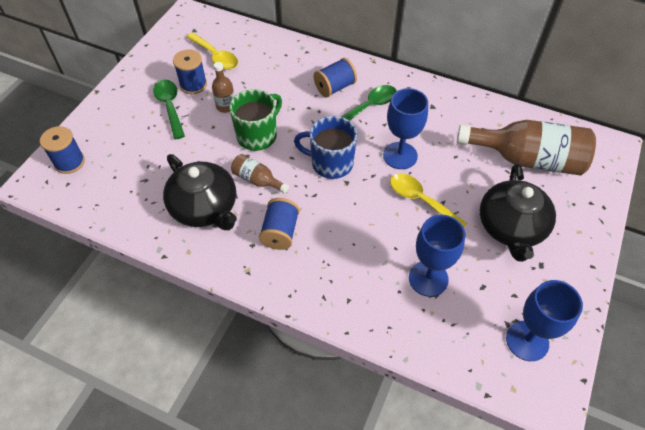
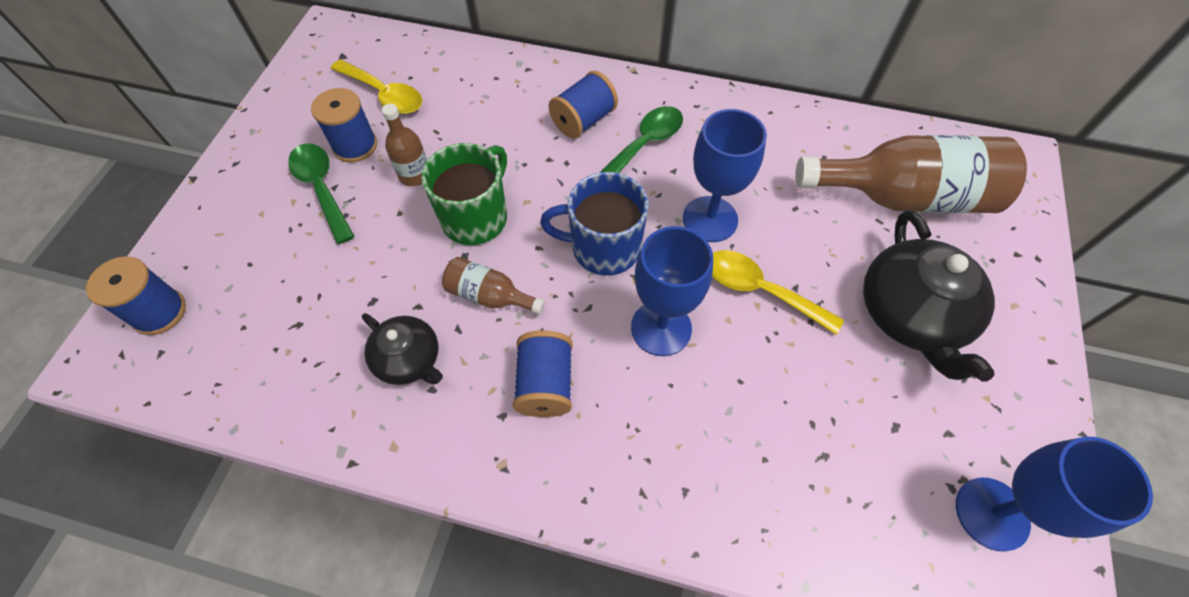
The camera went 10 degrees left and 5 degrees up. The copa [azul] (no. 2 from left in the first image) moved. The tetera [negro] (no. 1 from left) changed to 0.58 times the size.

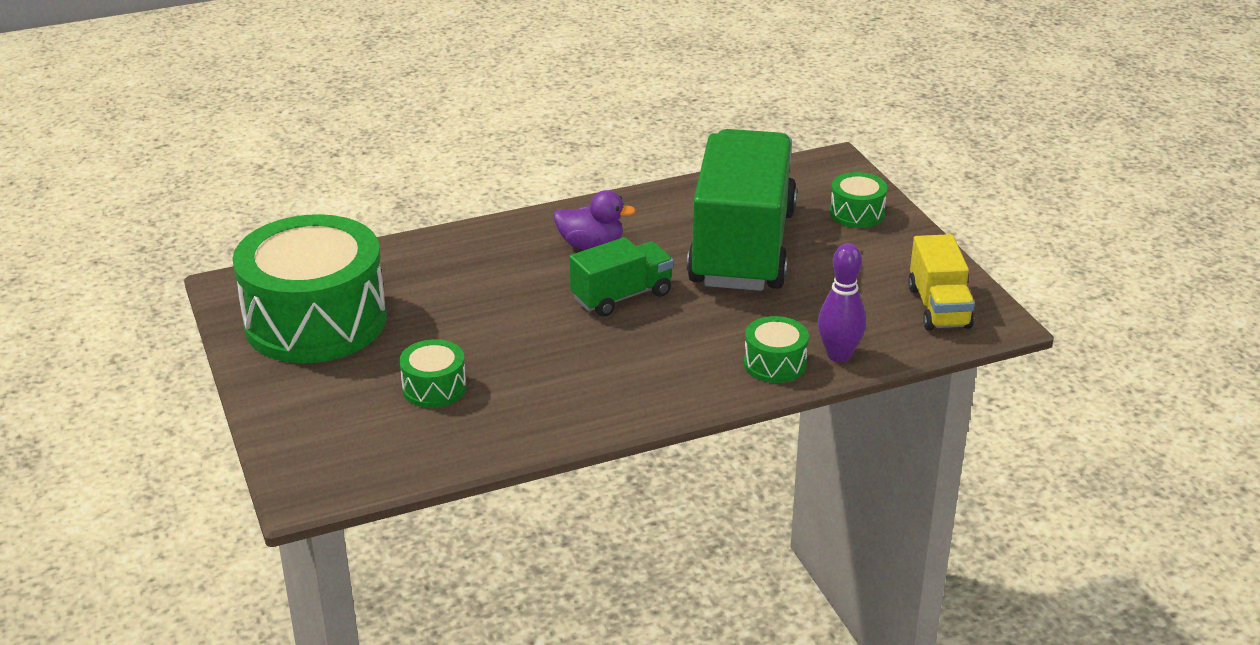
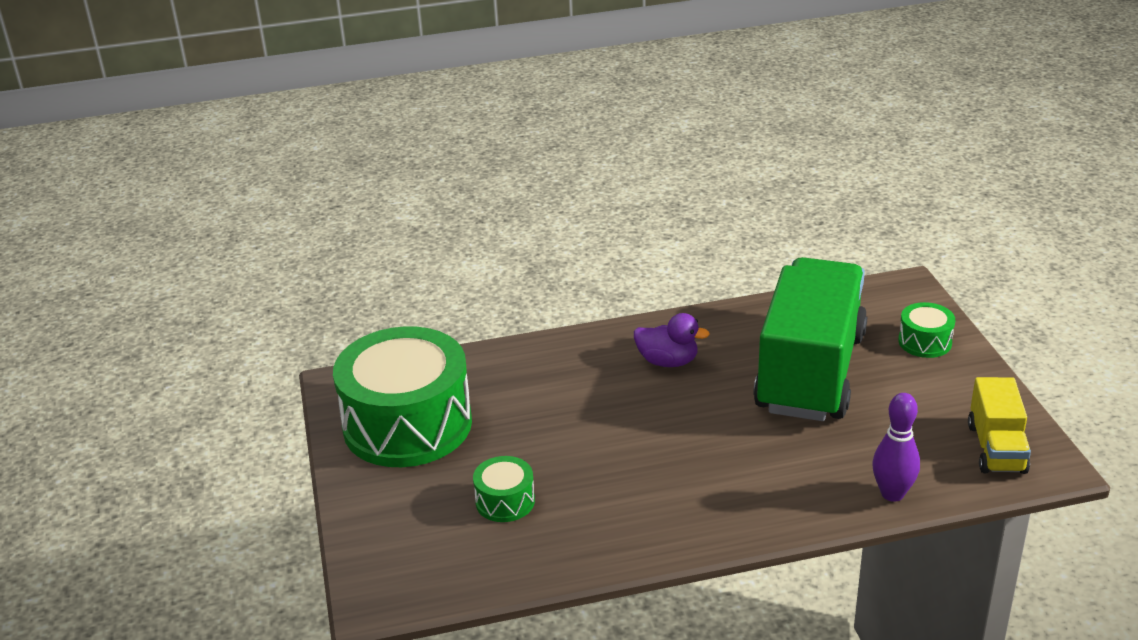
The camera went 10 degrees right and 0 degrees up. The camión [verde] (no. 1 from left) disappeared. The tambor [verde] (no. 3 from left) disappeared.

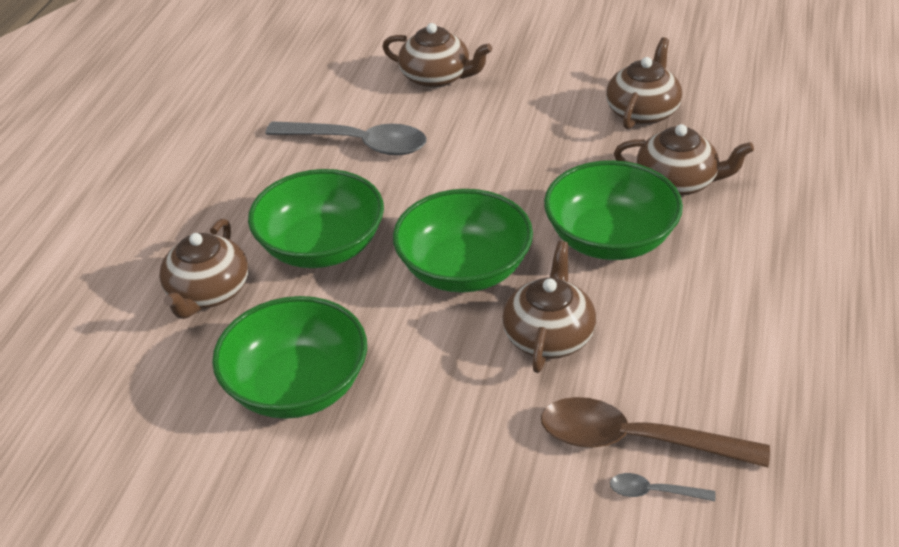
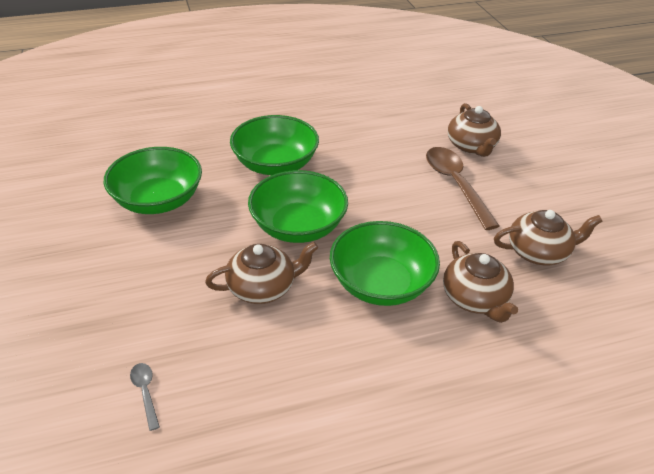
The camera went 55 degrees right and 0 degrees up. The tetera [marrón] (no. 1 from left) disappeared. The cuchara [gris] (no. 1 from left) disappeared. The cuchara [marrón] moved.

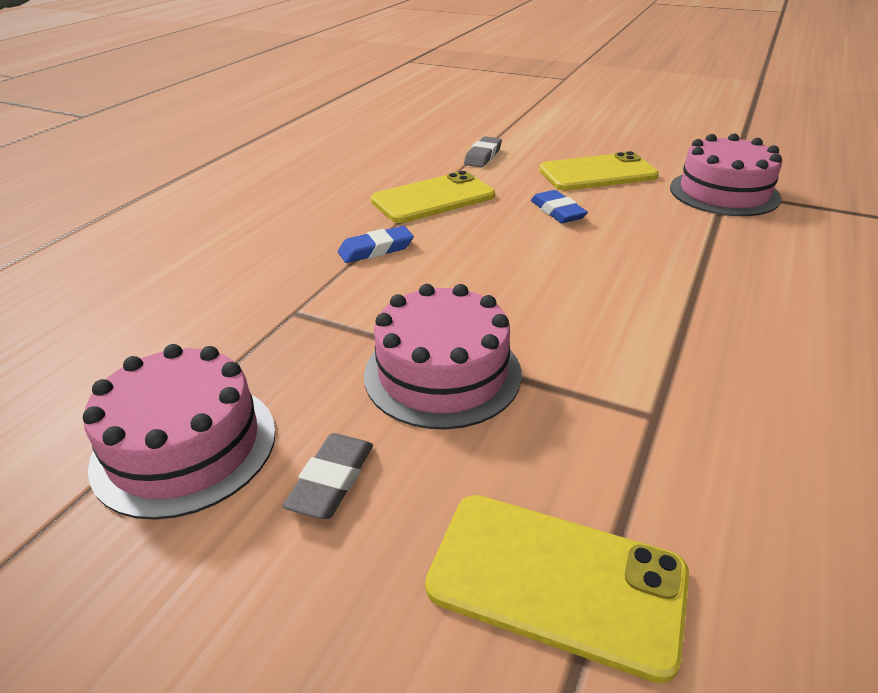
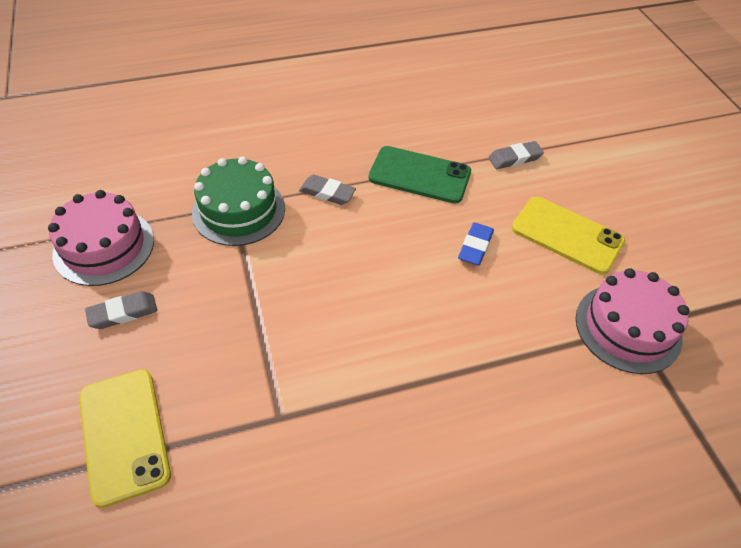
The camera went 45 degrees right and 15 degrees up. The tarta [rosa] (no. 2 from left) disappeared. The tarta [verde] appeared. The goma de borrar [azul] (no. 1 from left) became the goma de borrar [gris] (no. 2 from left). The móvil [amarillo] (no. 1 from left) became the móvil [verde].

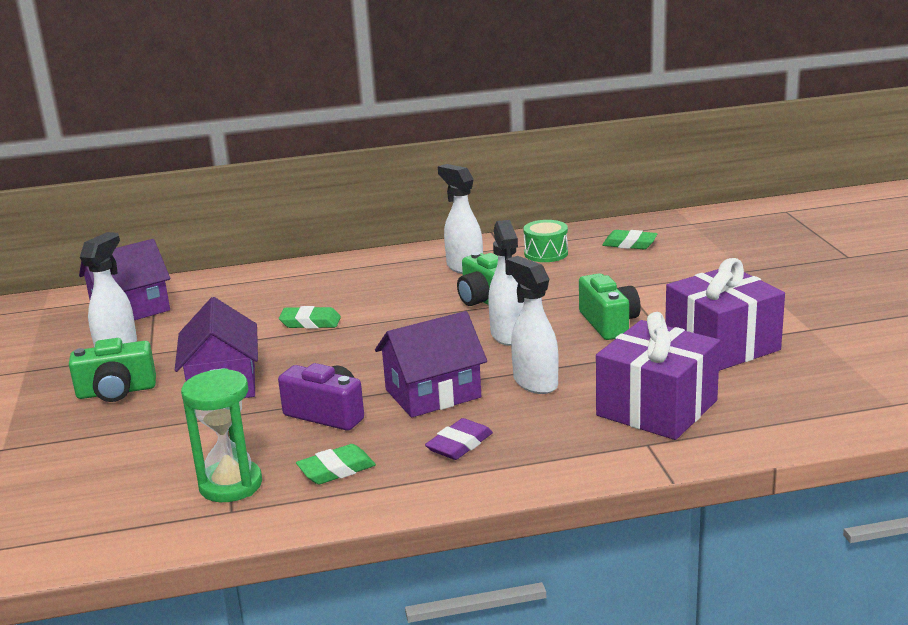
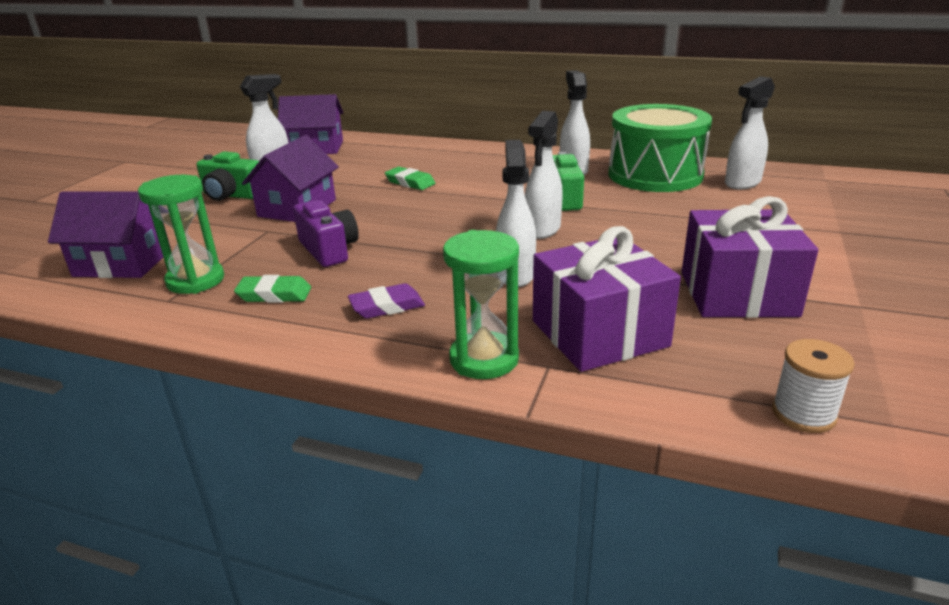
The camera went 30 degrees right and 5 degrees up. The cámara [verde] (no. 3 from left) disappeared. The reloj de arena [verde] (no. 2 from left) appeared. The carrete [blanco] appeared. The casa [morado] (no. 3 from left in the first image) moved. The goma de borrar [verde] (no. 3 from left) was replaced by the pulverizador [blanco] (no. 5 from left). The tambor [verde] changed to 2.22 times the size.

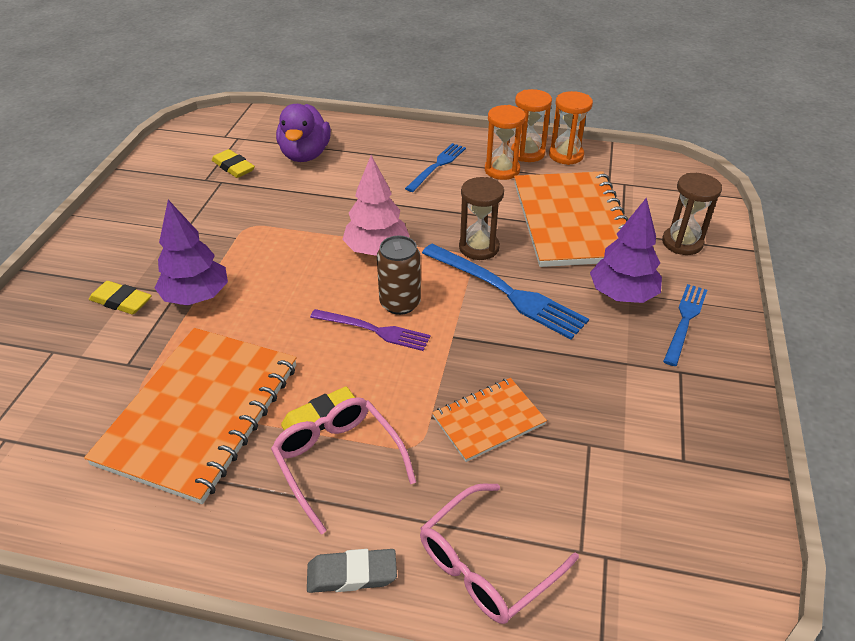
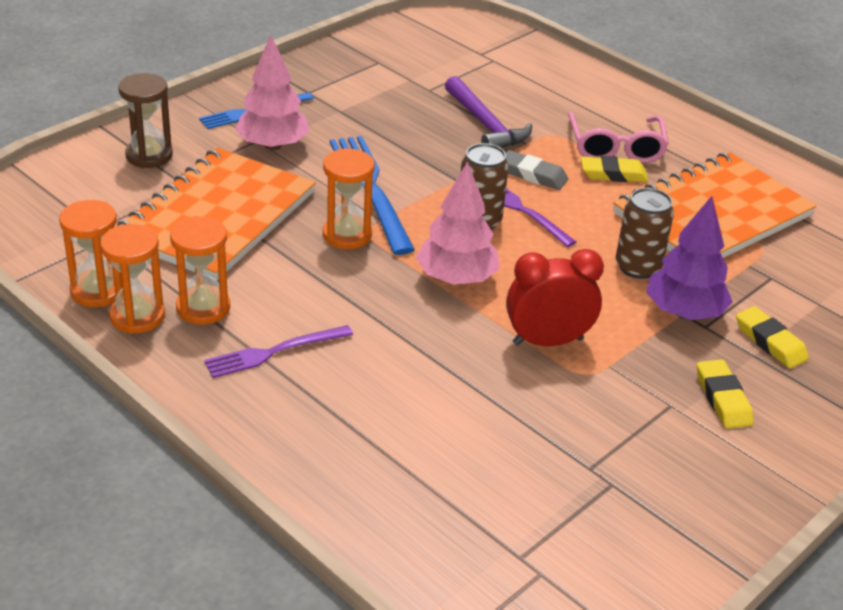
The camera went 150 degrees left and 5 degrees down. The pato [morado] disappeared. The gafas [rosa] (no. 2 from left) disappeared. The despertador [rojo] appeared. The lata [marrón] (no. 2 from left) appeared. The goma de borrar [amarillo] (no. 2 from left) moved. The goma de borrar [gris] moved. The cuaderno [naranja] (no. 2 from left) was replaced by the martillo [morado]. The tenedor [azul] (no. 1 from left) became the tenedor [morado] (no. 1 from left). The reloj de arena [marrón] (no. 1 from left) became the reloj de arena [naranja] (no. 4 from left). The árbol [morado] (no. 2 from left) became the árbol [rosa] (no. 1 from left).

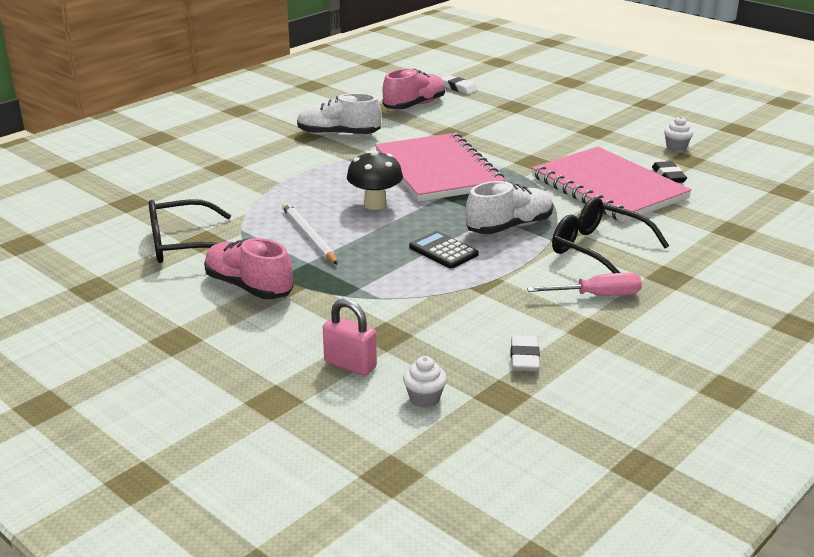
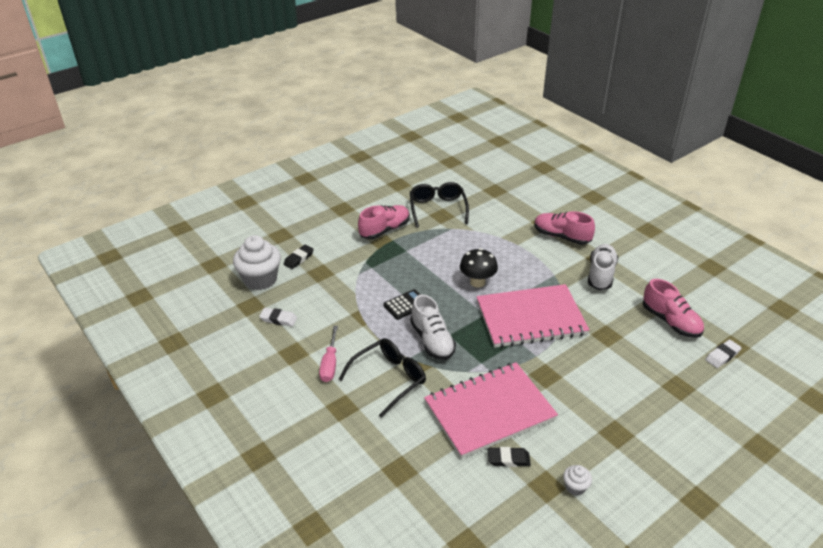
The camera went 100 degrees right and 10 degrees up. The lápiz [blanco] disappeared. The zapato [rosa] (no. 2 from left) appeared. The candado [rosa] was replaced by the goma de borrar [negro] (no. 1 from left). The magdalena [blanco] (no. 1 from left) changed to 2.18 times the size.

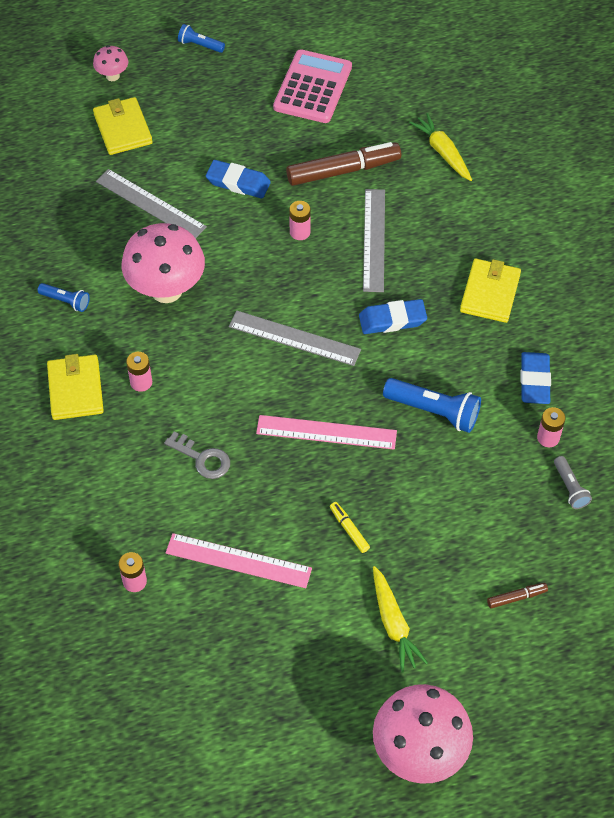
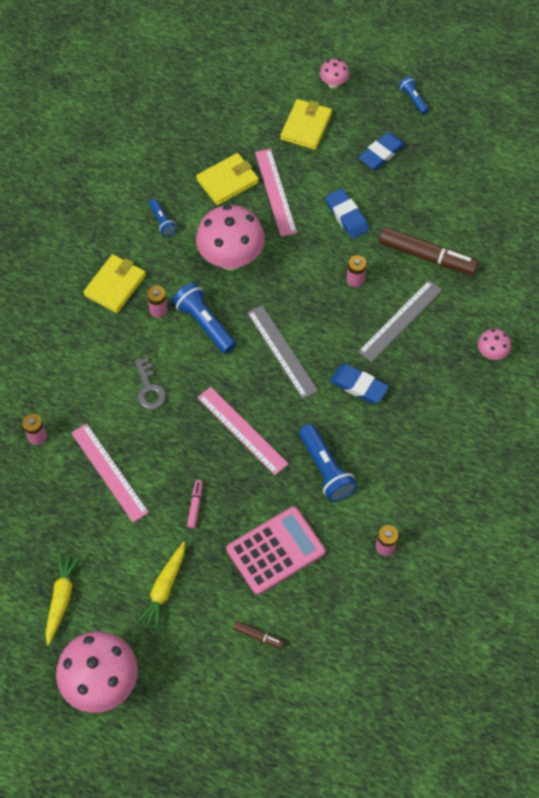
The camera went 40 degrees right and 5 degrees up. The lámpara de mano [gris] disappeared. The lámpara de mano [azul] (no. 2 from left) appeared. The seta [rosa] (no. 4 from left) appeared. The calculadora [rosa] moved. The zanahoria [amarillo] (no. 2 from left in the first image) moved. The cartera [amarillo] (no. 3 from left in the first image) moved. The goma de borrar [azul] (no. 3 from left) moved. The regla [gris] (no. 1 from left) became the regla [rosa] (no. 3 from left). The rotulador [amarillo] became the rotulador [rosa].

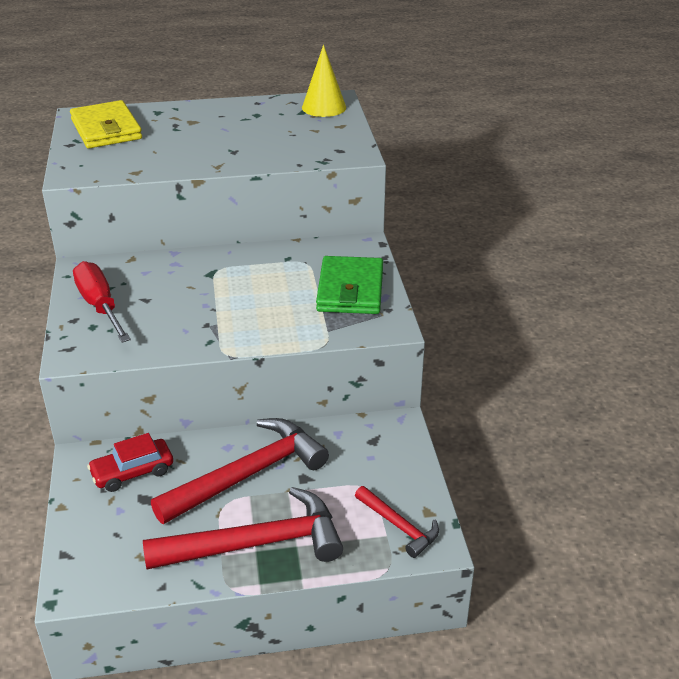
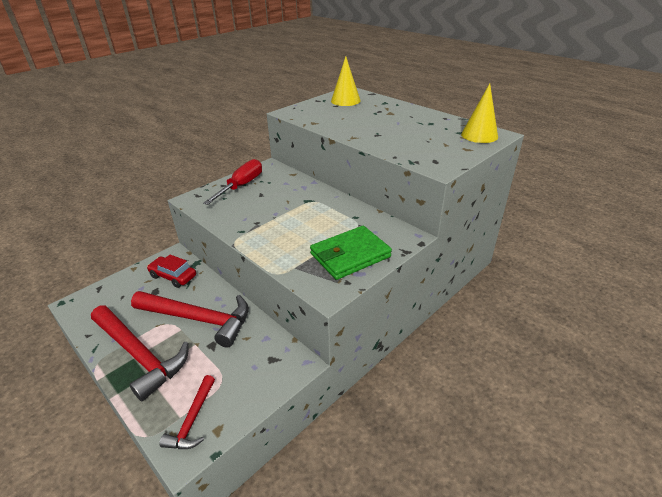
The camera went 55 degrees right and 0 degrees up. The cartera [amarillo] was replaced by the cono [amarillo] (no. 1 from left).

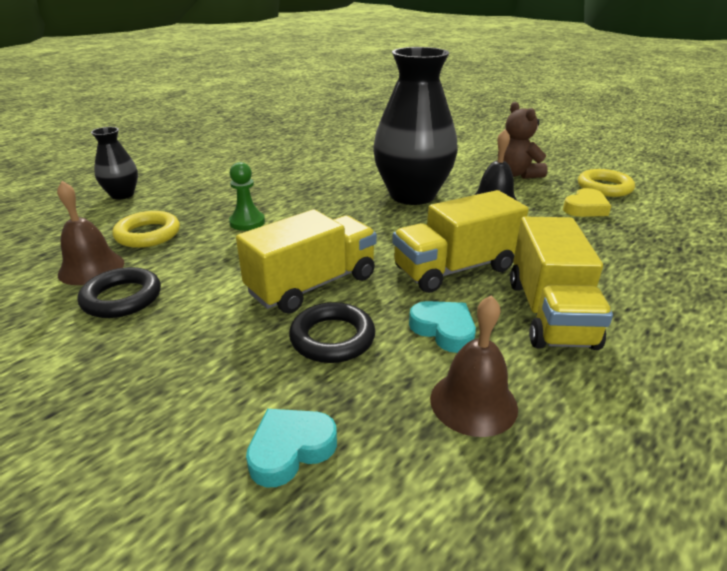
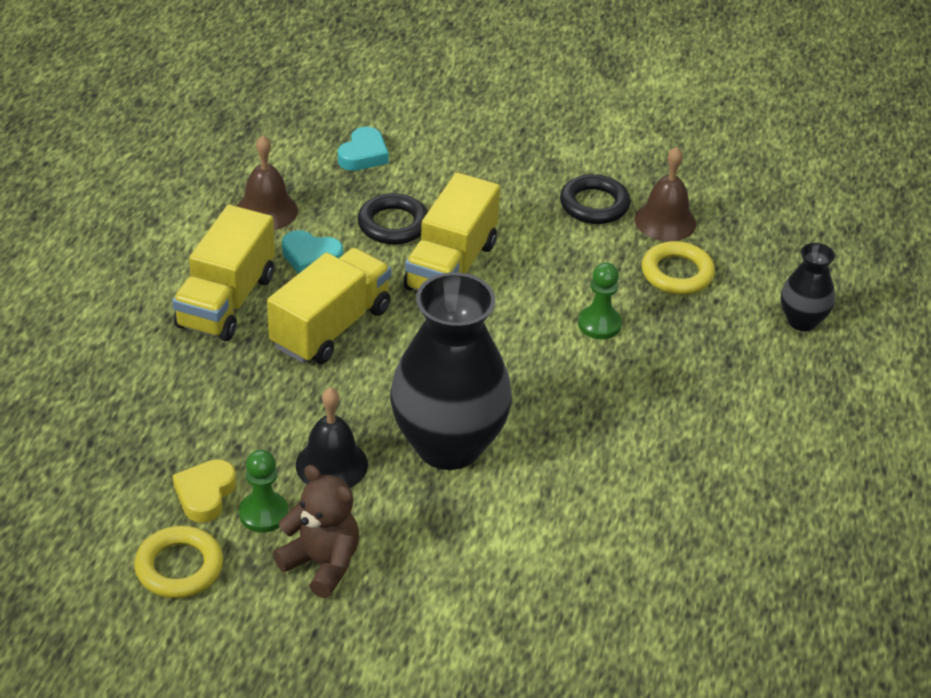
The camera went 150 degrees right and 10 degrees up. The peón [verde] (no. 1 from left) appeared. The camión [amarillo] (no. 3 from left in the first image) turned 135 degrees counterclockwise.

